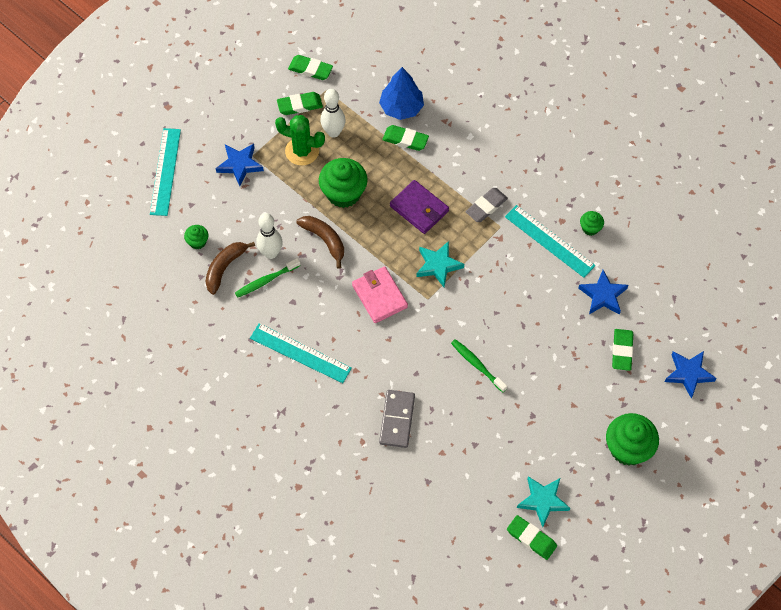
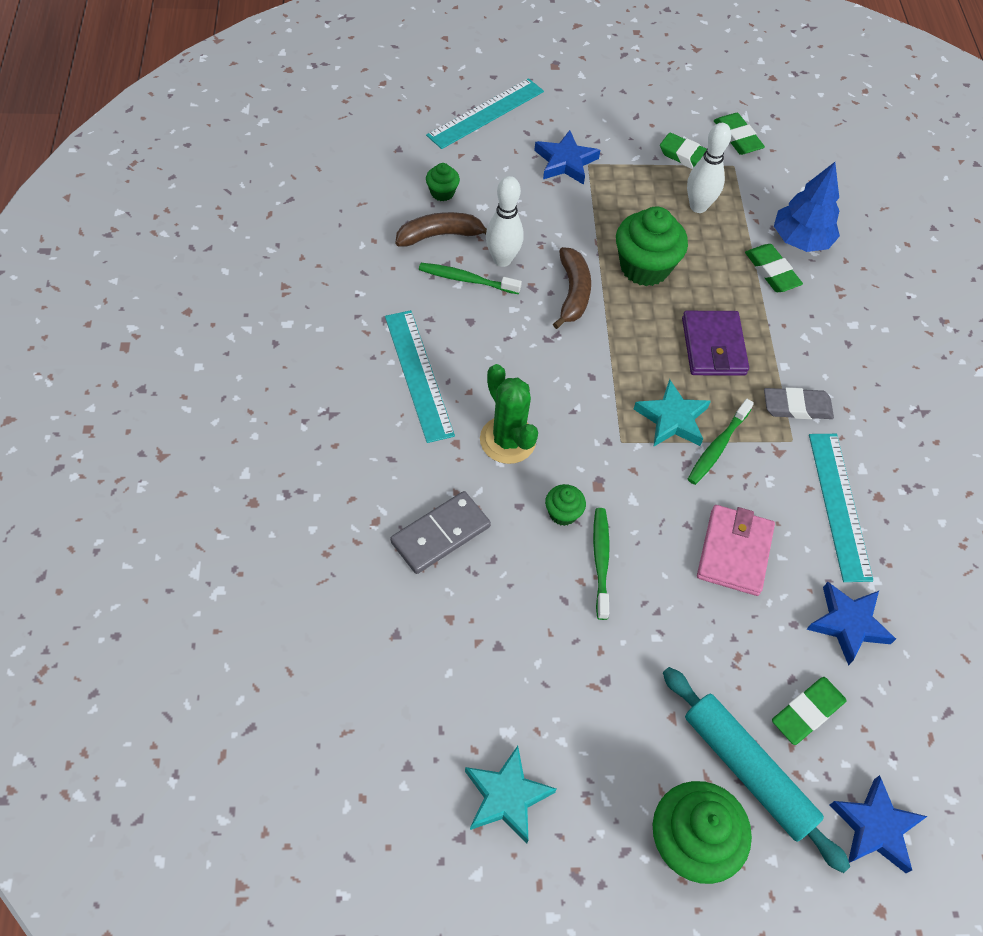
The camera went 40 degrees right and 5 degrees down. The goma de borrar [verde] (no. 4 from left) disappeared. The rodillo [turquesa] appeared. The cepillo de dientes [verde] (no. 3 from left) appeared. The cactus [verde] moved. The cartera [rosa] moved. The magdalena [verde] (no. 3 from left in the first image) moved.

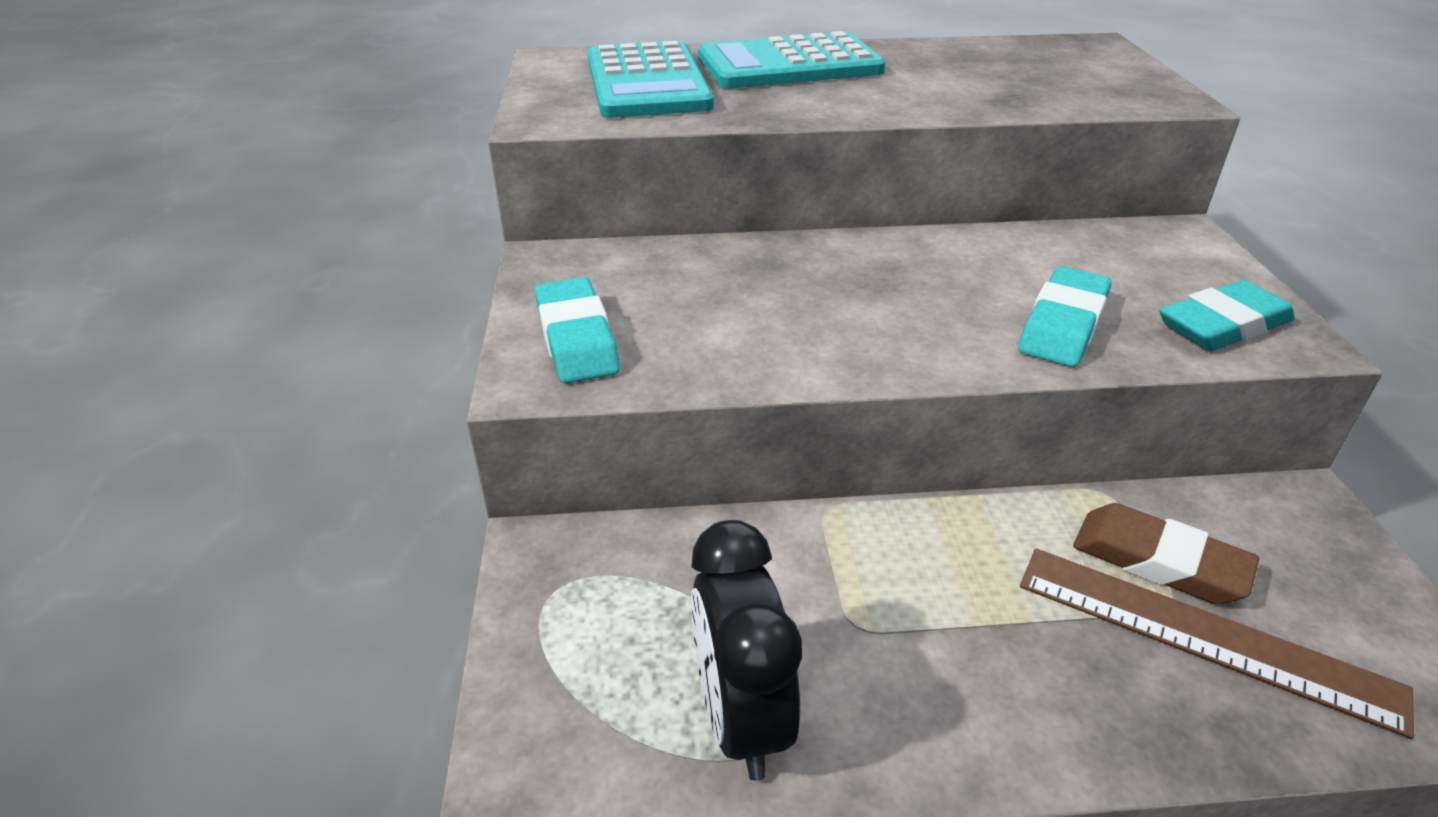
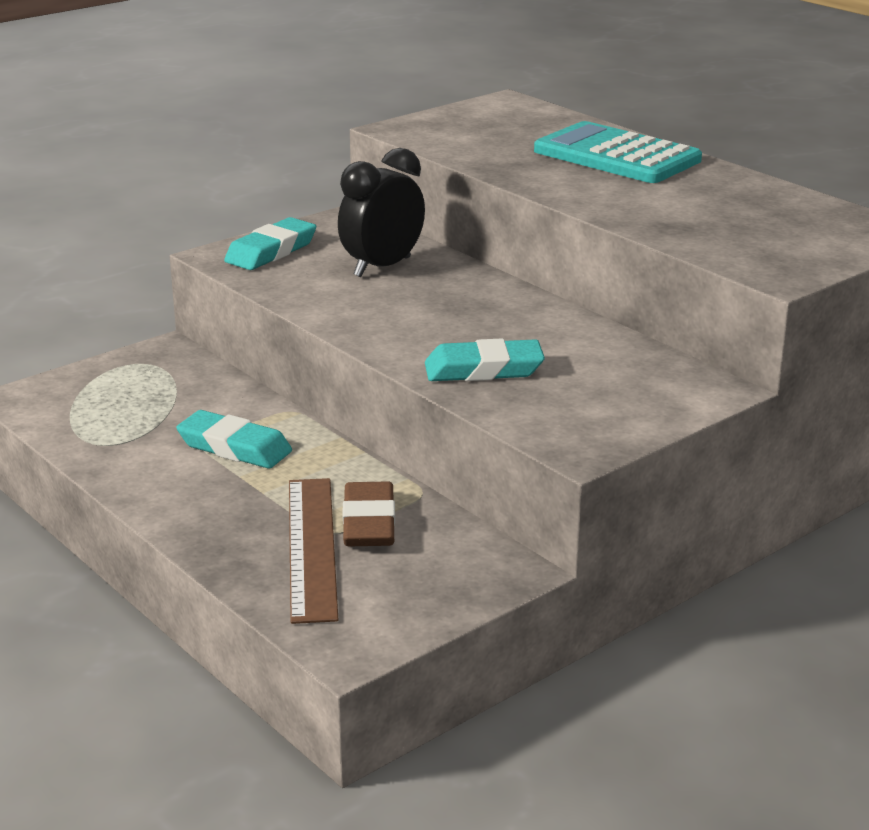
The camera went 55 degrees right and 10 degrees down. The calculadora [turquesa] (no. 1 from left) disappeared. The despertador [negro] moved. The goma de borrar [turquesa] (no. 3 from left in the first image) moved.

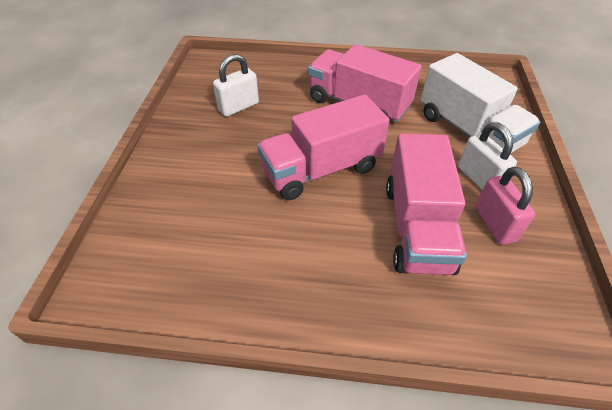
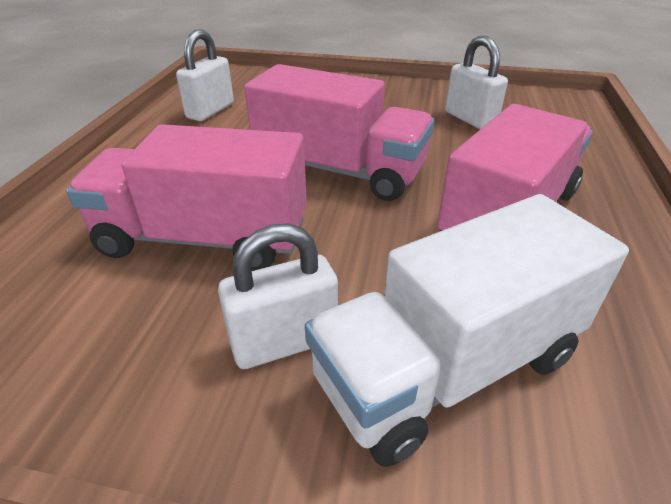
The camera went 95 degrees right and 10 degrees down. The candado [rosa] disappeared. The candado [blanco] (no. 1 from left) appeared. The camión [rosa] (no. 1 from left in the first image) turned 135 degrees clockwise.

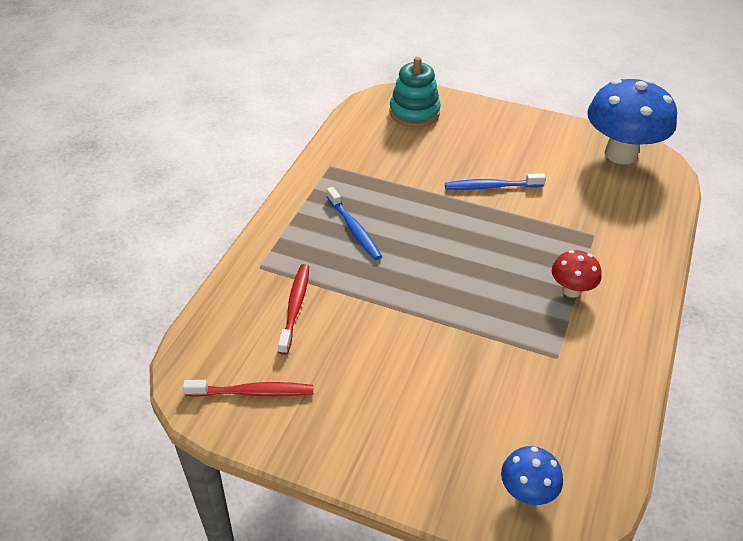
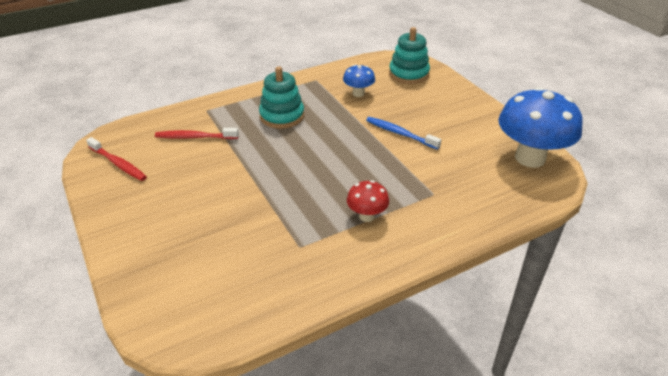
The camera went 40 degrees right and 5 degrees down. The seta [azul] (no. 1 from left) moved. The cepillo de dientes [azul] (no. 1 from left) was replaced by the juguete apilable [turquesa] (no. 1 from left). The cepillo de dientes [rojo] (no. 2 from left) turned 135 degrees counterclockwise.

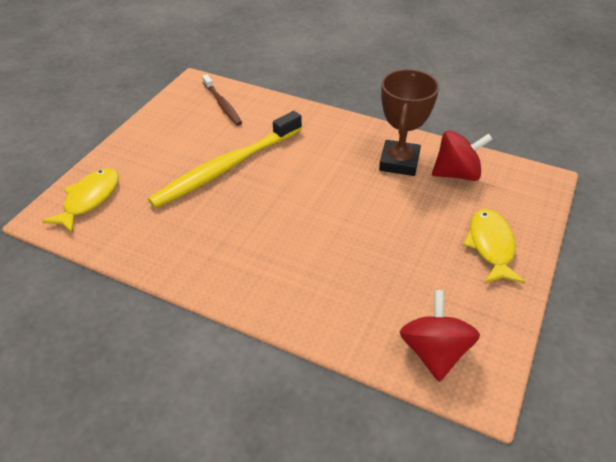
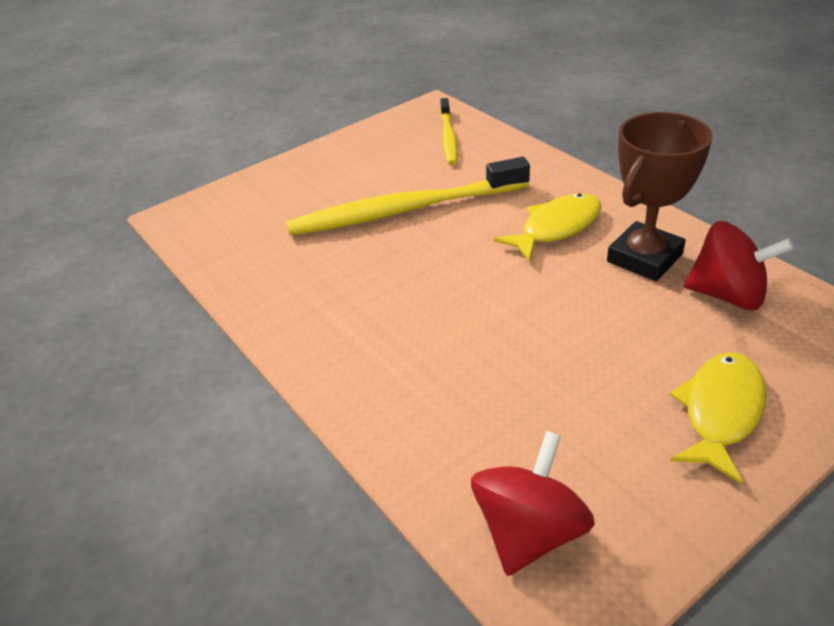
The camera went 30 degrees right and 5 degrees down. The pez [amarillo] (no. 1 from left) moved. The cepillo de dientes [marrón] became the cepillo de dientes [amarillo] (no. 2 from left).

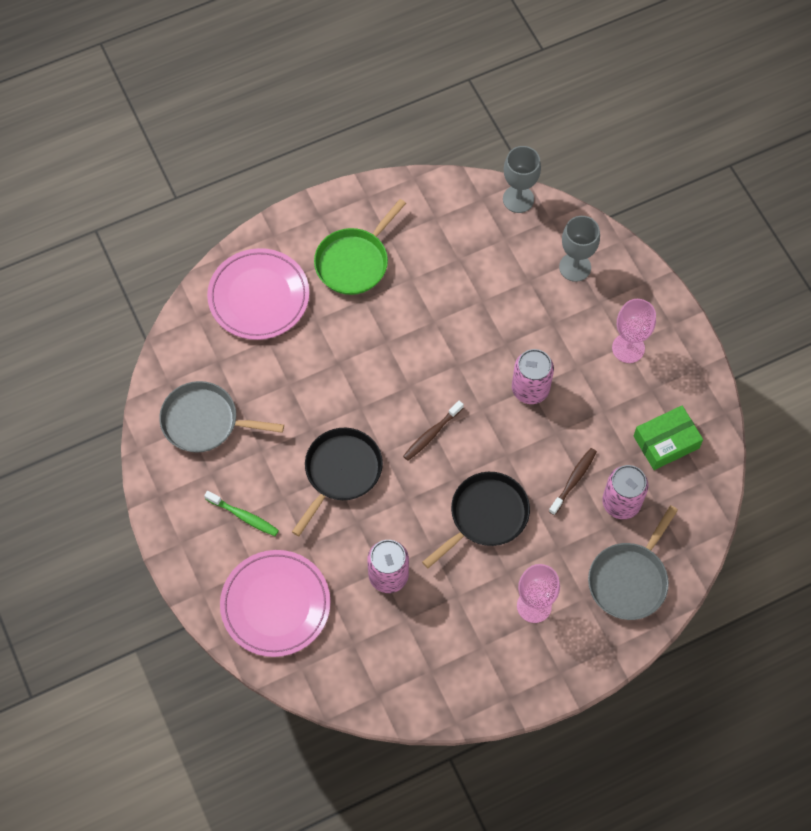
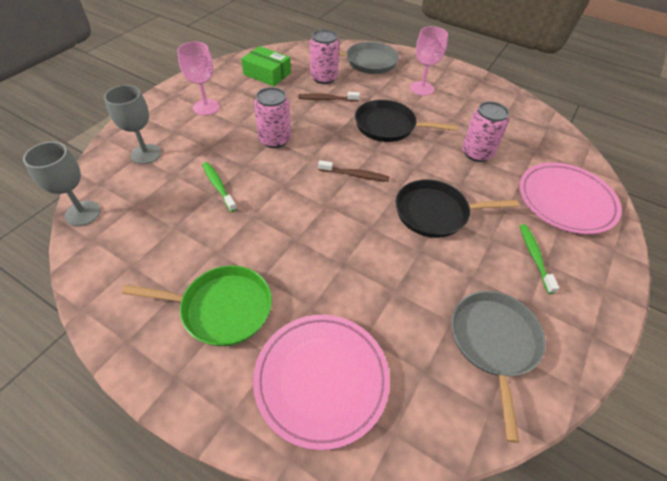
The camera went 125 degrees left and 15 degrees down. The cepillo de dientes [verde] (no. 1 from left) appeared. The sartén [gris] (no. 1 from left in the first image) turned 150 degrees counterclockwise.

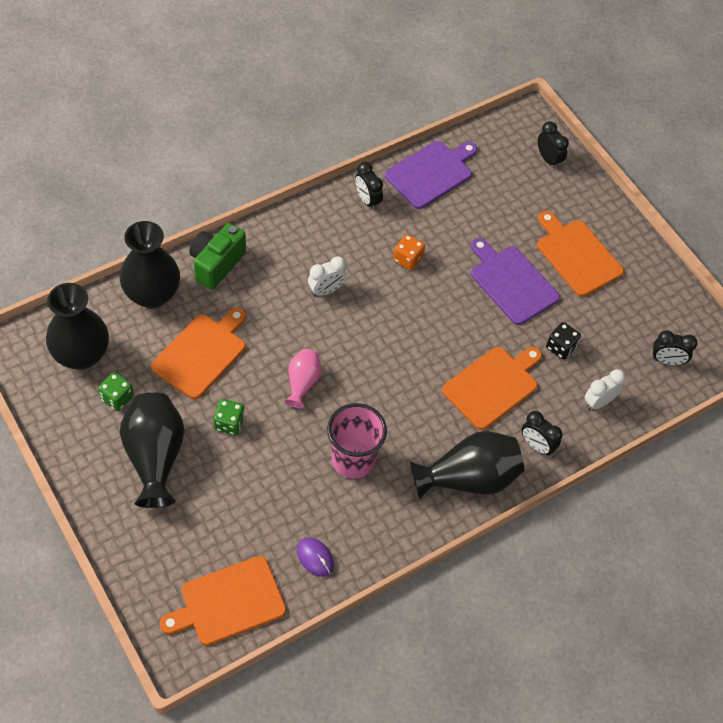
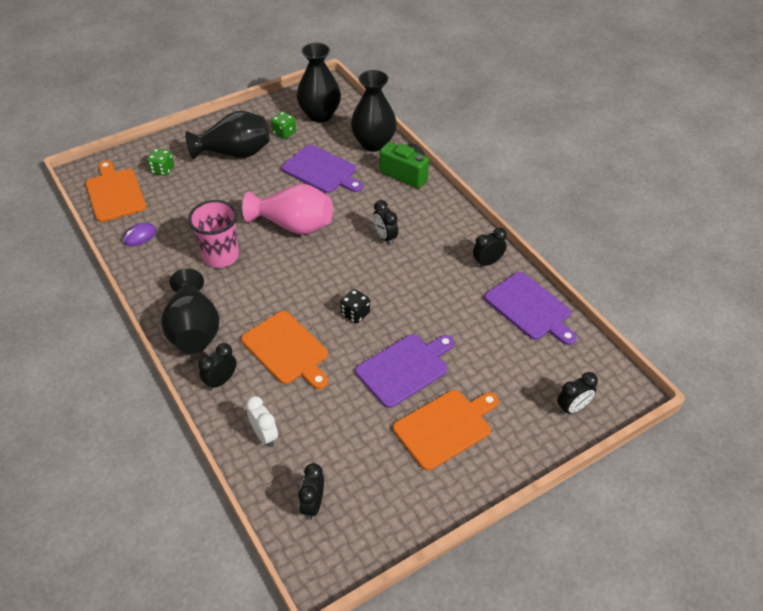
The camera went 95 degrees right and 10 degrees down. The dado [naranja] disappeared. The dado [verde] (no. 2 from left in the first image) moved. The dado [negro] moved. The tabla de cortar [naranja] (no. 1 from left) became the tabla de cortar [morado] (no. 1 from left). The despertador [blanco] (no. 1 from left) became the despertador [negro] (no. 3 from left). The florero [rosa] changed to 1.82 times the size.

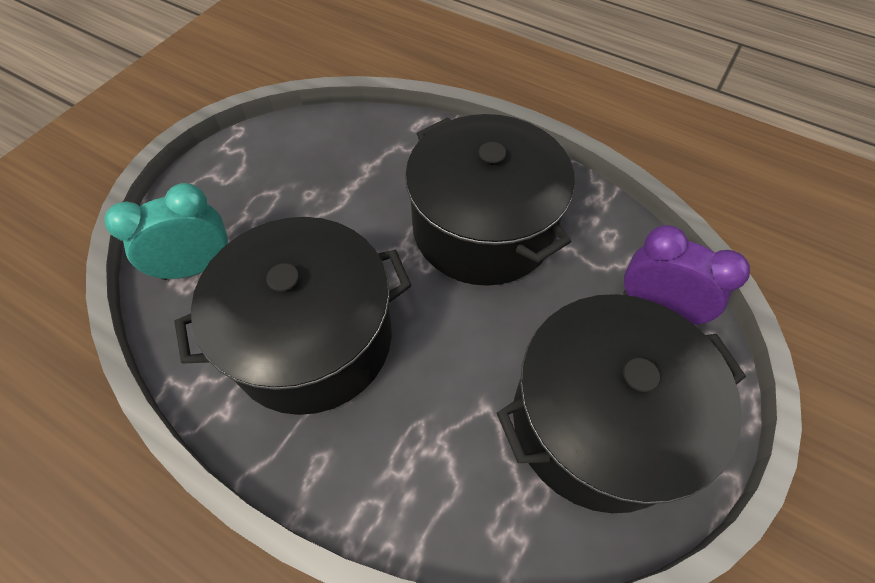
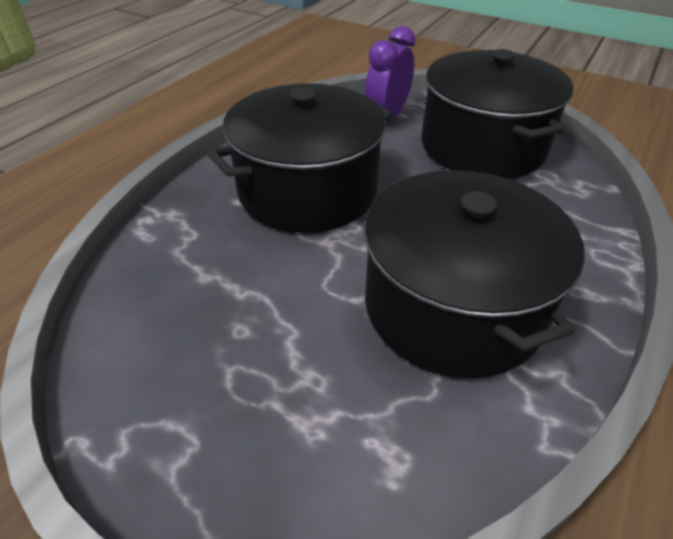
The camera went 90 degrees left and 15 degrees down. The despertador [turquesa] disappeared.

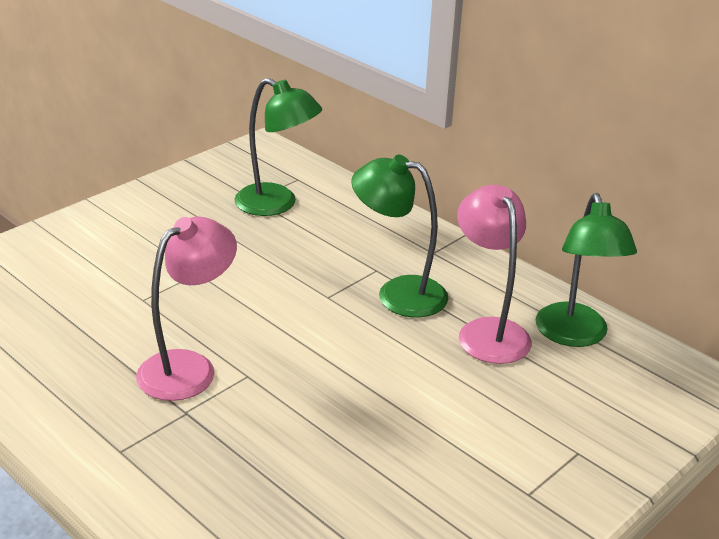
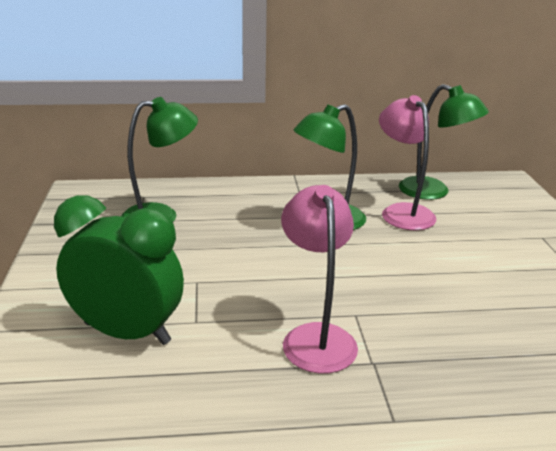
The camera went 50 degrees left and 5 degrees down. The despertador [verde] appeared. The lámpara [rosa] (no. 2 from left) turned 45 degrees clockwise.

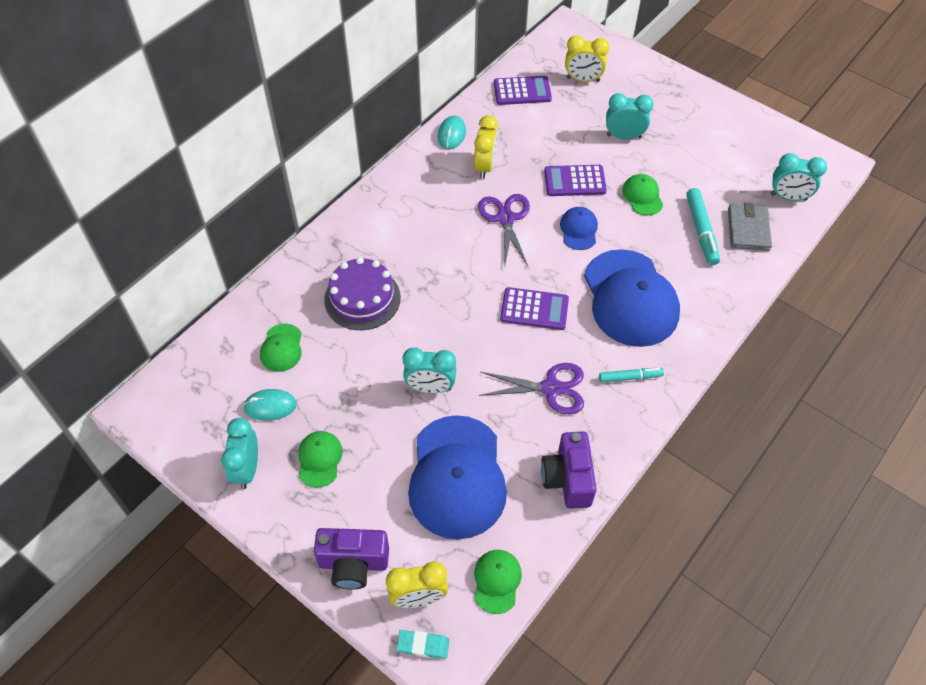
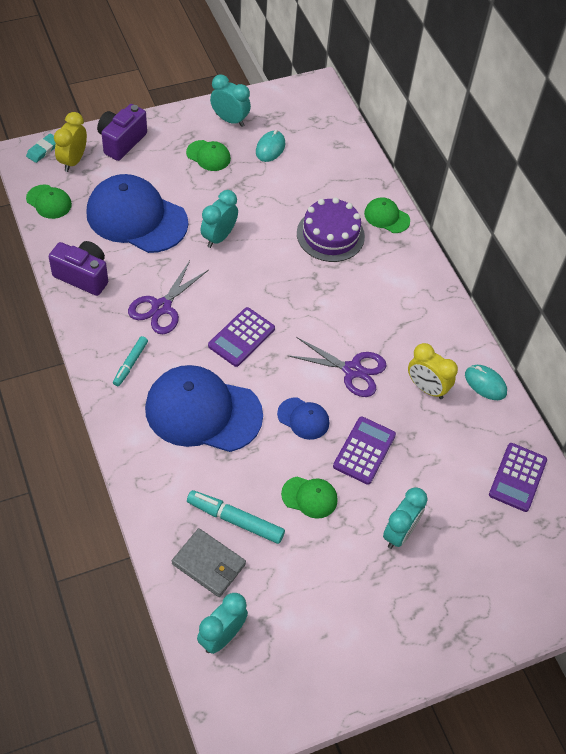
The camera went 115 degrees right and 0 degrees up. The despertador [amarillo] (no. 3 from left) disappeared. The gorra [verde] (no. 1 from left in the first image) moved.

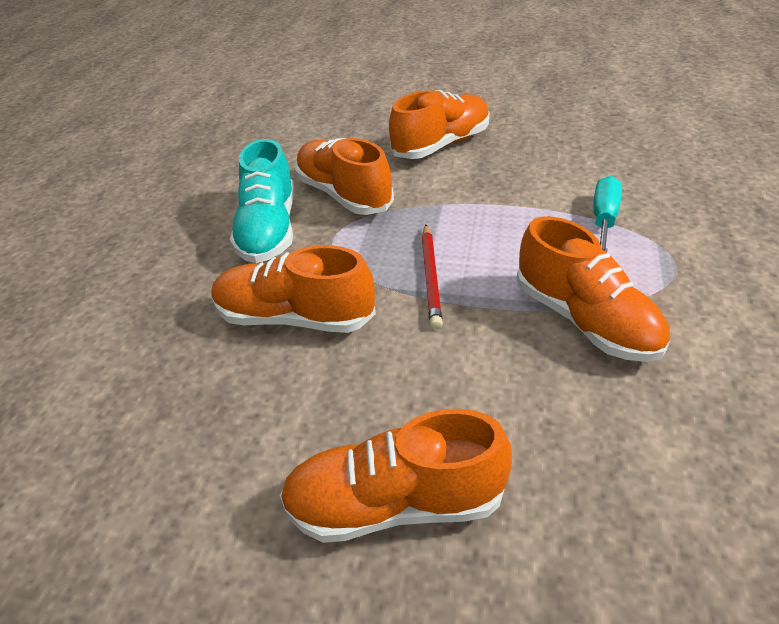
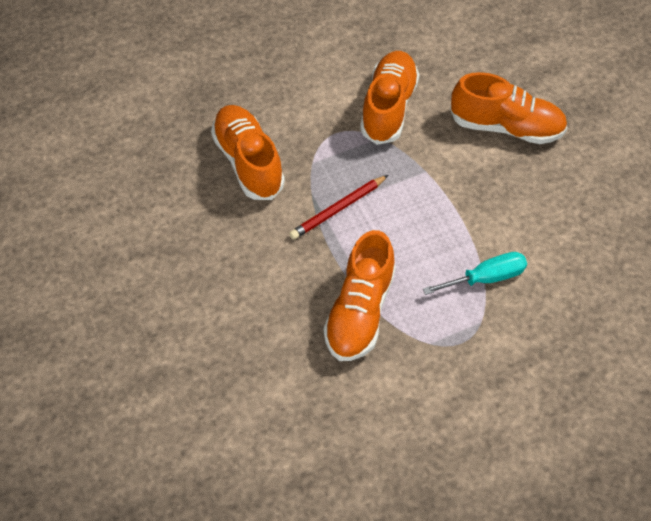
The camera went 50 degrees right and 15 degrees up. The zapato [turquesa] disappeared. The zapato [naranja] (no. 3 from left) disappeared.

